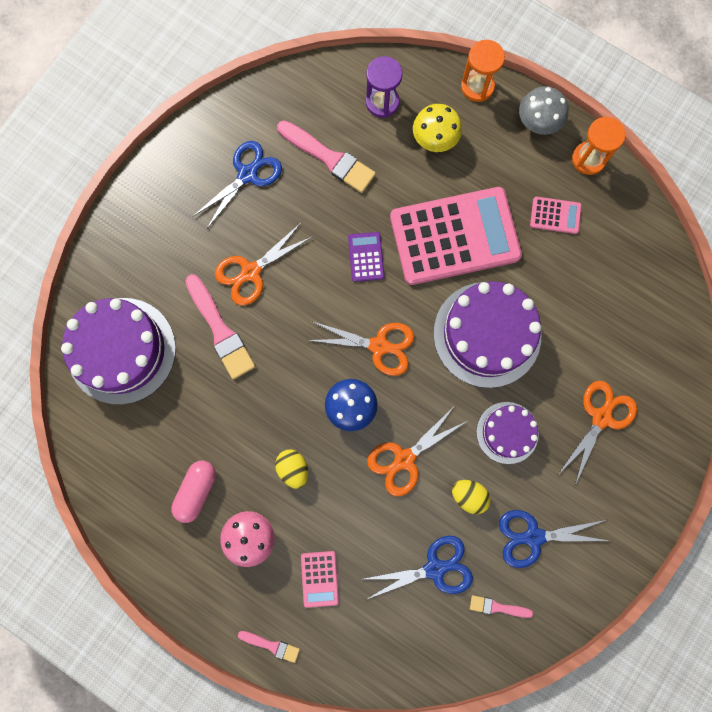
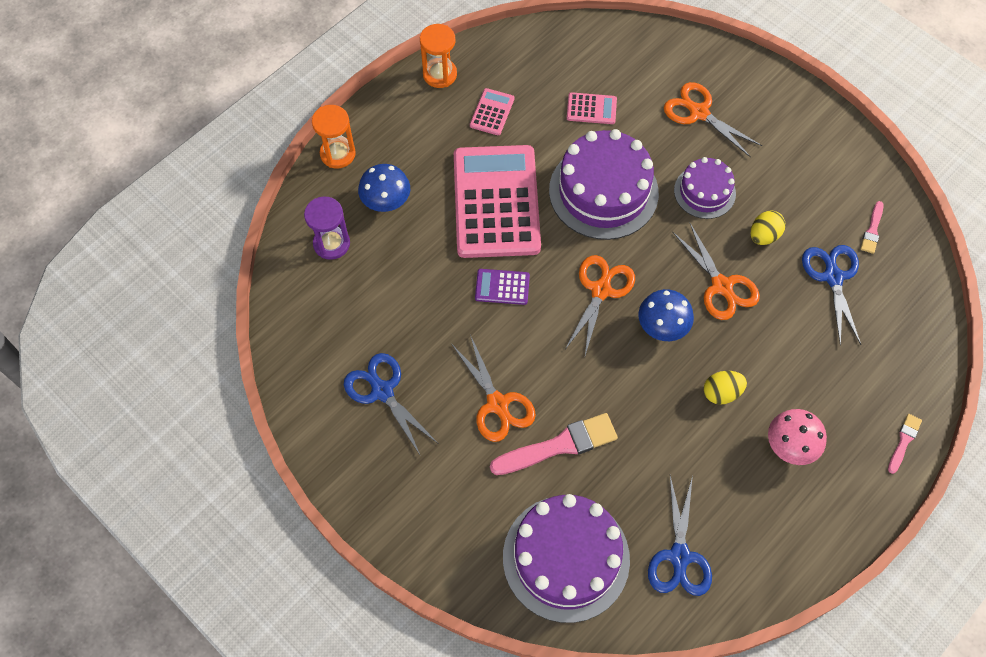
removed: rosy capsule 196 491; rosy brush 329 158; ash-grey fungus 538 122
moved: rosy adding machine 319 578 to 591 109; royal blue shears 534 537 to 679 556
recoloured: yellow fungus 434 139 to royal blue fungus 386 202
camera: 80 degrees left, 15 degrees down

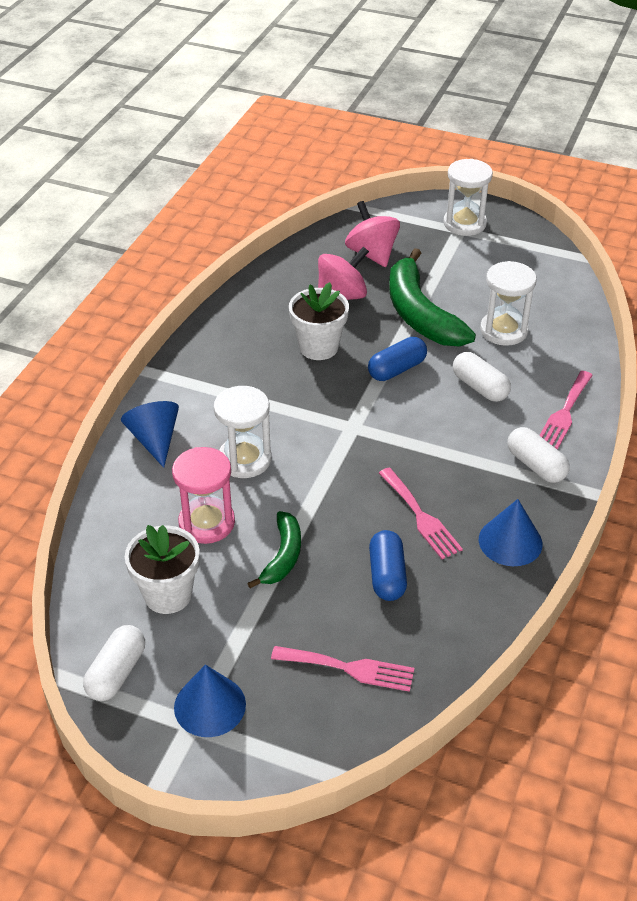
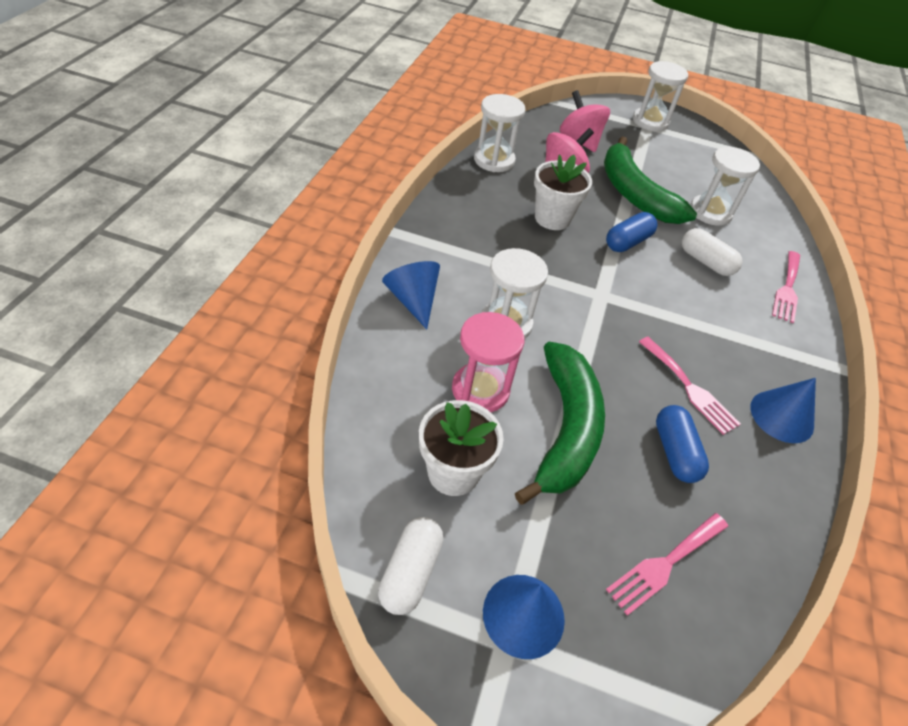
removed: snow-white capsule 536 465
added: snow-white sandglass 494 160
turned: rosy table fork 349 668 = 665 564 135 degrees clockwise
resized: emerald toy banana 283 556 = 565 428 x1.85
camera: 10 degrees left, 5 degrees up

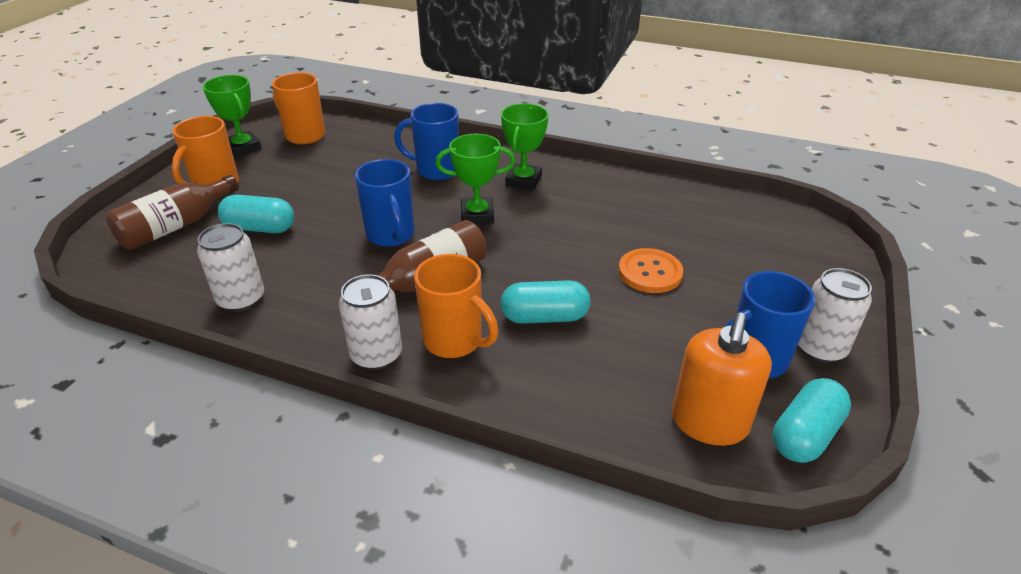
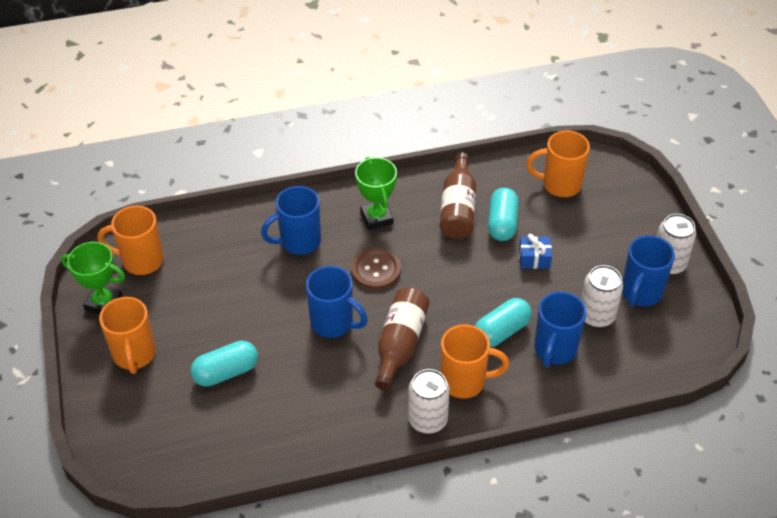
removed: bright orange pump bottle 709 422
added: bright orange tea mug 559 185; royal blue tea mug 554 350
moved: russet bottle 176 226 to 458 208; teal capsule 805 434 to 502 223; snow-white can 241 299 to 596 316
replaced: emerald prize cup 477 215 to russet sewing button 376 270; bright orange sewing button 650 272 to royal blue wrapped gift 534 258
camera: 35 degrees left, 10 degrees up

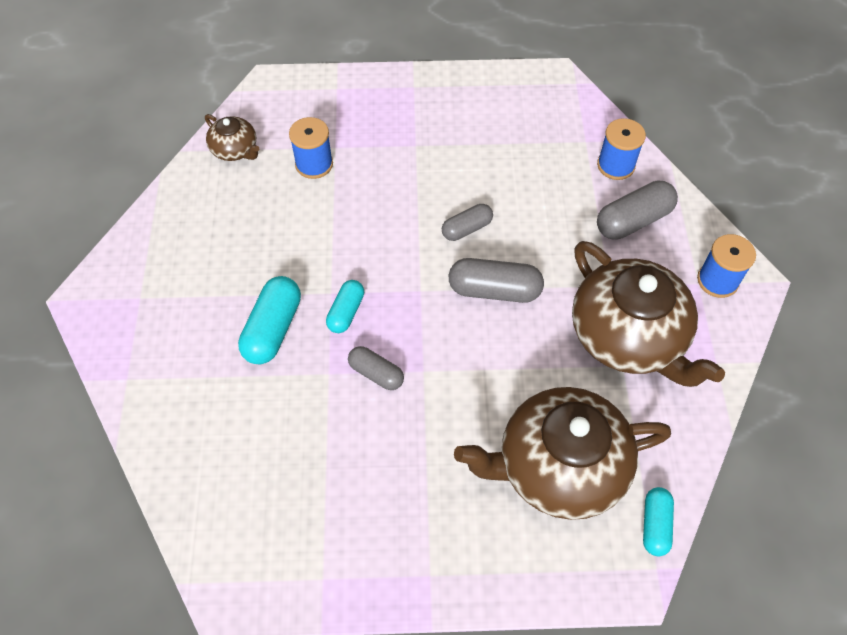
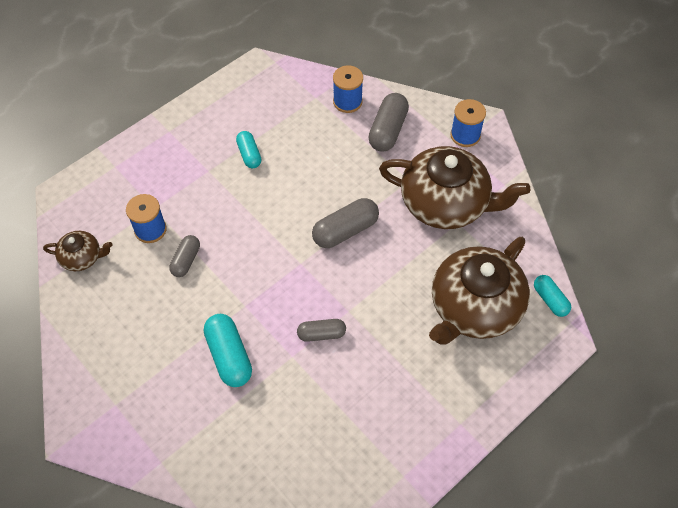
moved: ash-grey capsule 467 229 to 186 260; teal capsule 346 312 to 249 154
camera: 40 degrees left, 0 degrees up

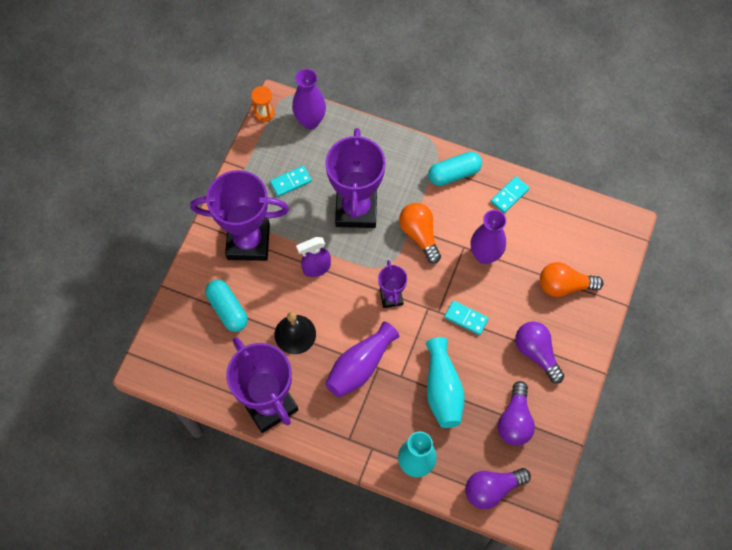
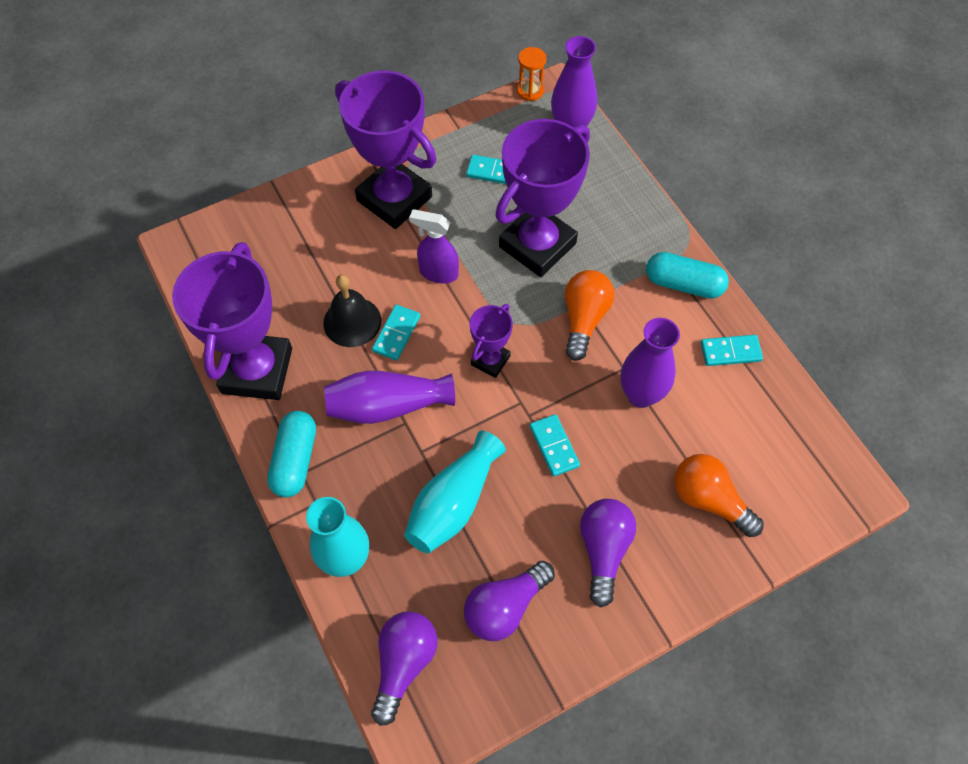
added: teal domino tile 396 334
moved: teal capsule 227 309 to 295 460
turned: violet light bulb 492 489 = 404 663 90 degrees clockwise
camera: 40 degrees right, 5 degrees down

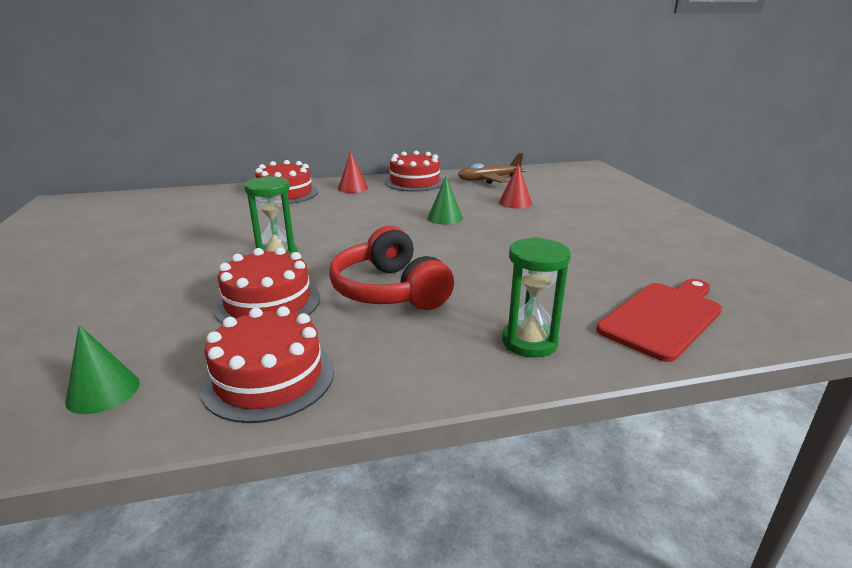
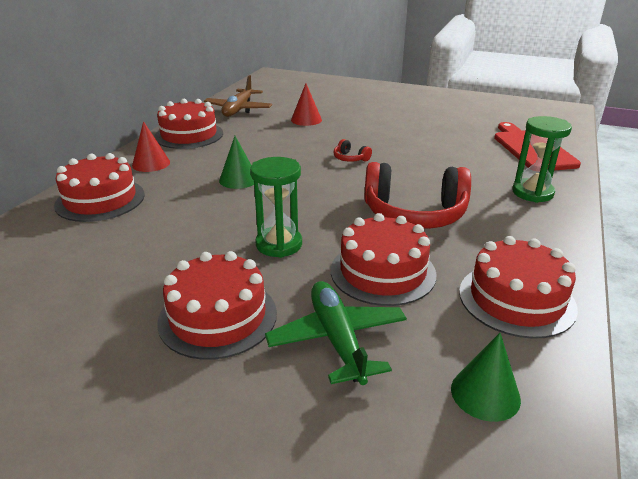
added: red gateau 218 317; emerald plane 337 339; red over-ear headphones 350 158
moved: emerald solid cone 445 218 to 238 179
camera: 55 degrees left, 5 degrees up

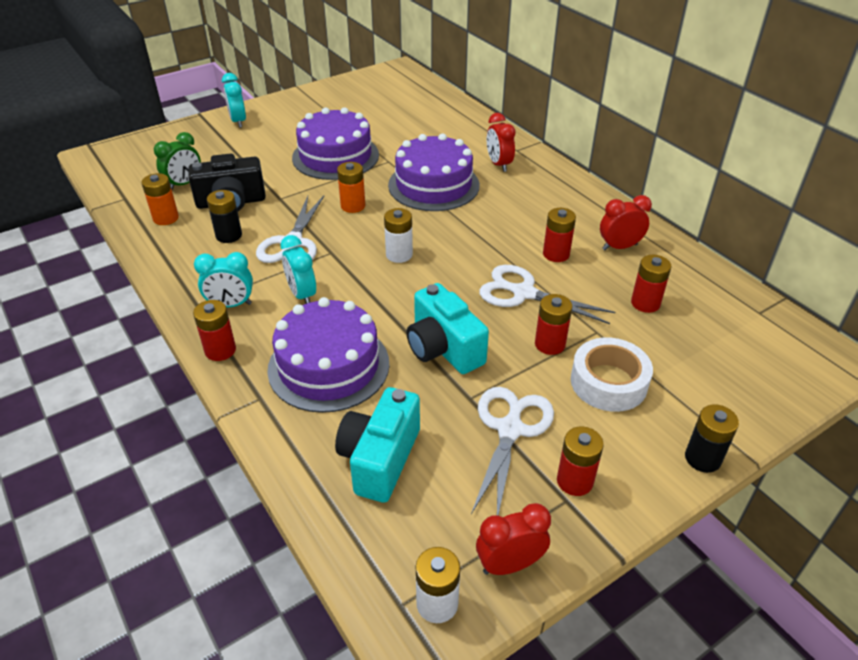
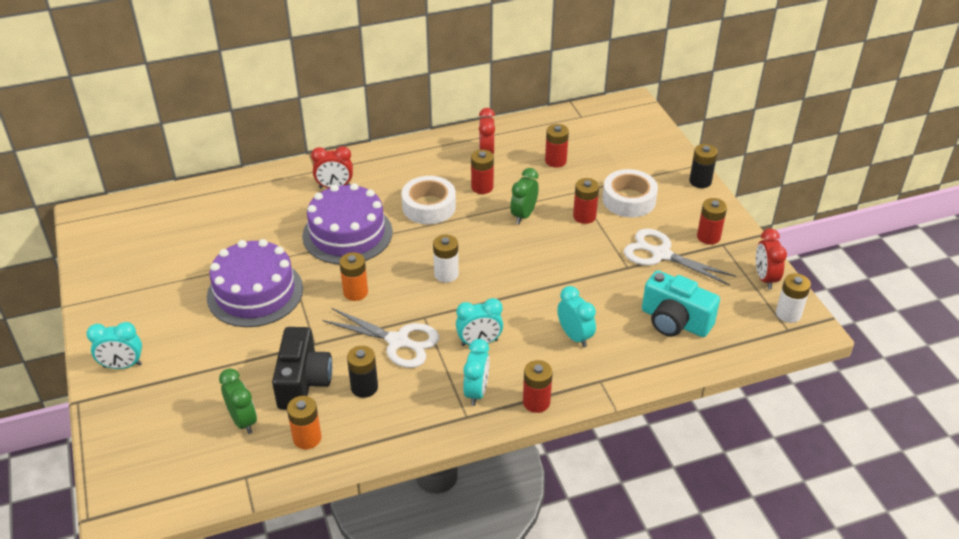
removed: teal photo camera 443 348
added: snow-white roll of tape 429 206
replaced: snow-white shears 524 293 to emerald alarm clock 523 215; violet gateau 329 366 to teal alarm clock 574 336
camera: 75 degrees left, 0 degrees up

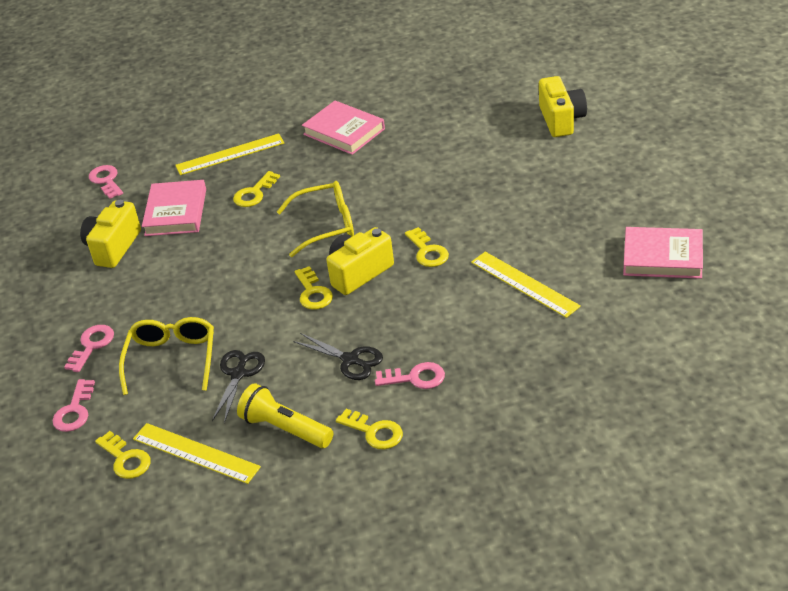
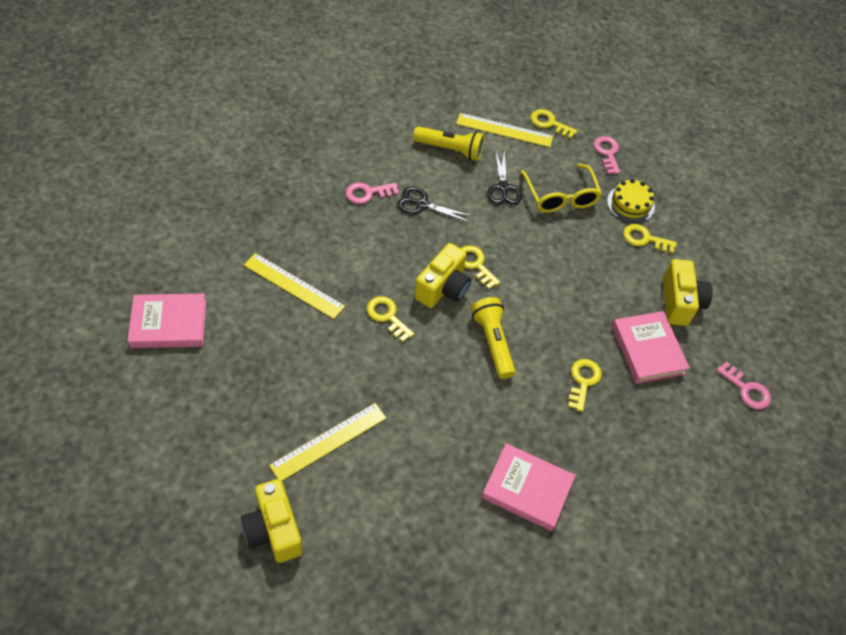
moved: yellow measuring stick 230 154 to 329 441; yellow door key 374 432 to 644 239
replaced: yellow spectacles 326 225 to yellow flashlight 493 342; rosy door key 92 345 to yellow gateau 630 204
camera: 155 degrees right, 15 degrees up

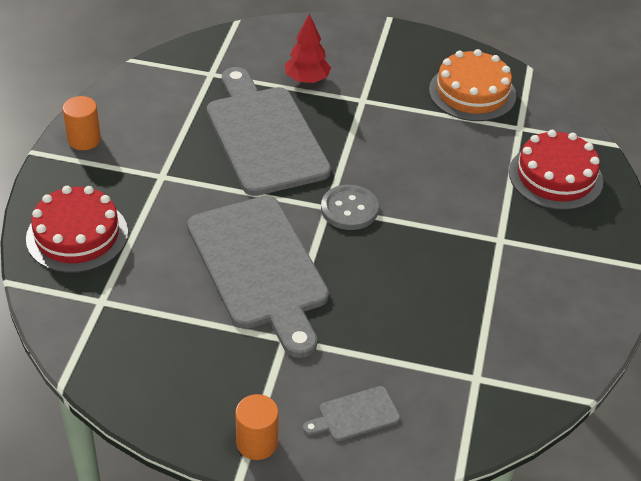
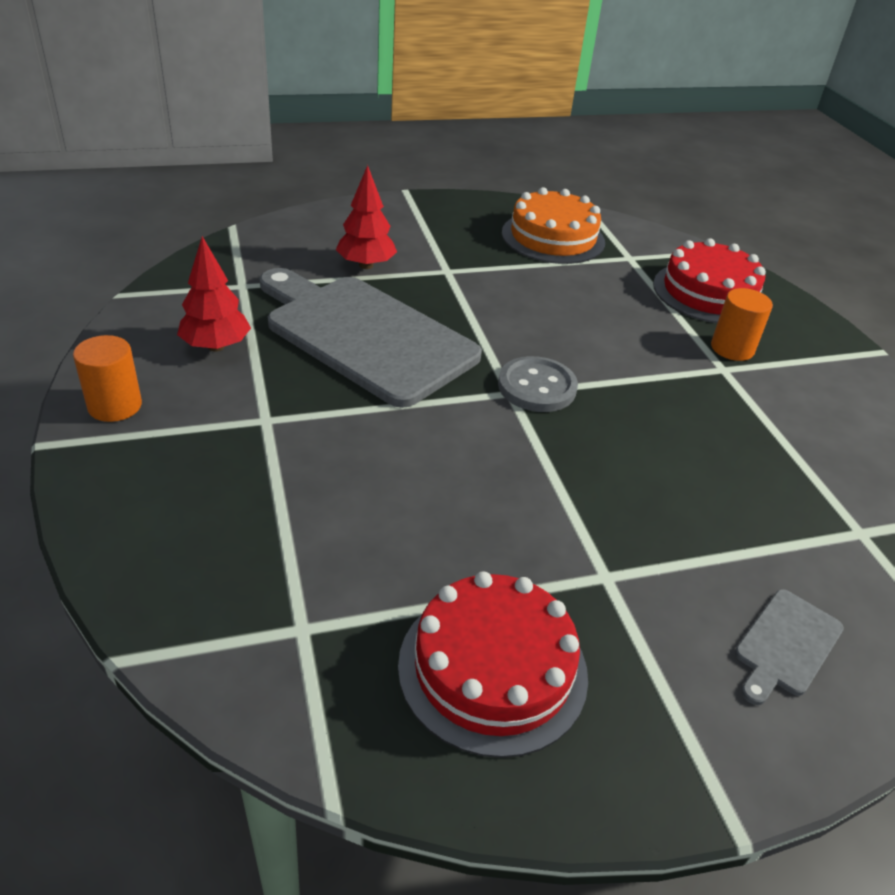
removed: ash-grey bread board 259 268
added: red toy tree 216 346
moved: red gateau 77 235 to 493 668; bright orange solid cylinder 257 443 to 732 348
camera: 30 degrees left, 5 degrees down

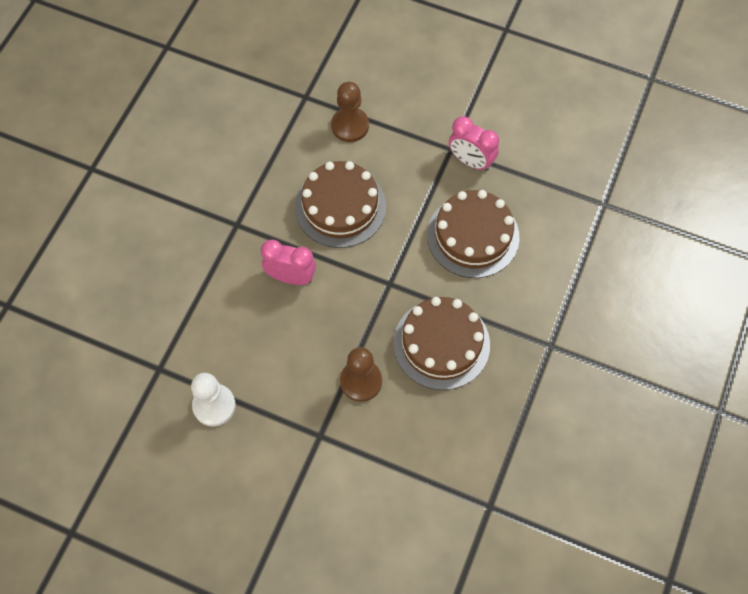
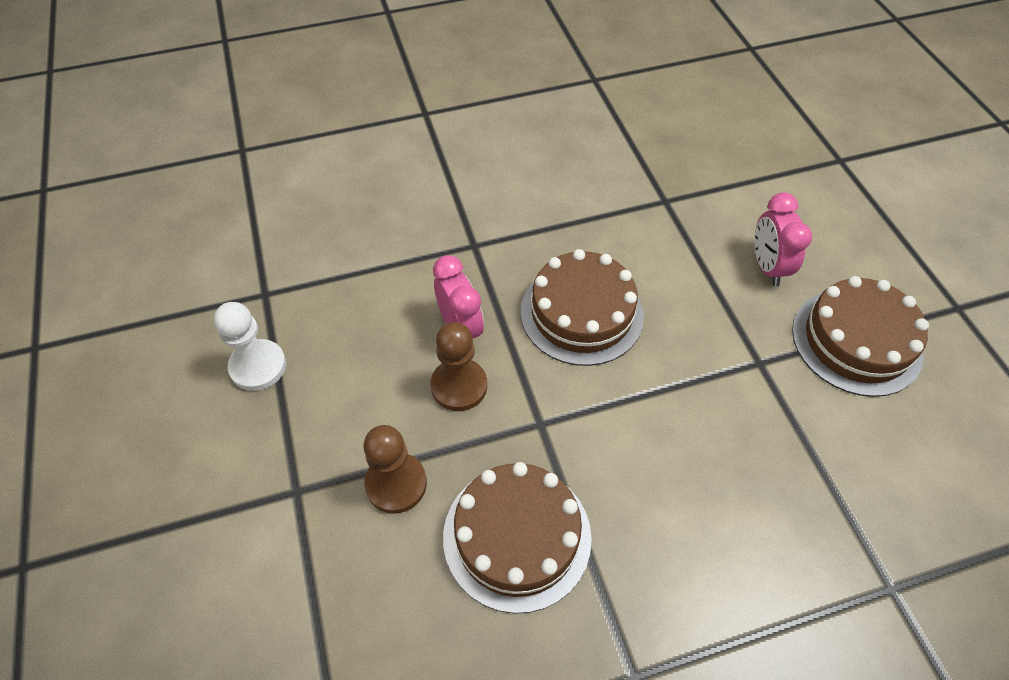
moved: russet pawn 350 126 to 459 386; rosy alarm clock 470 161 to 767 267; russet gateau 473 236 to 856 341
camera: 50 degrees right, 10 degrees down

